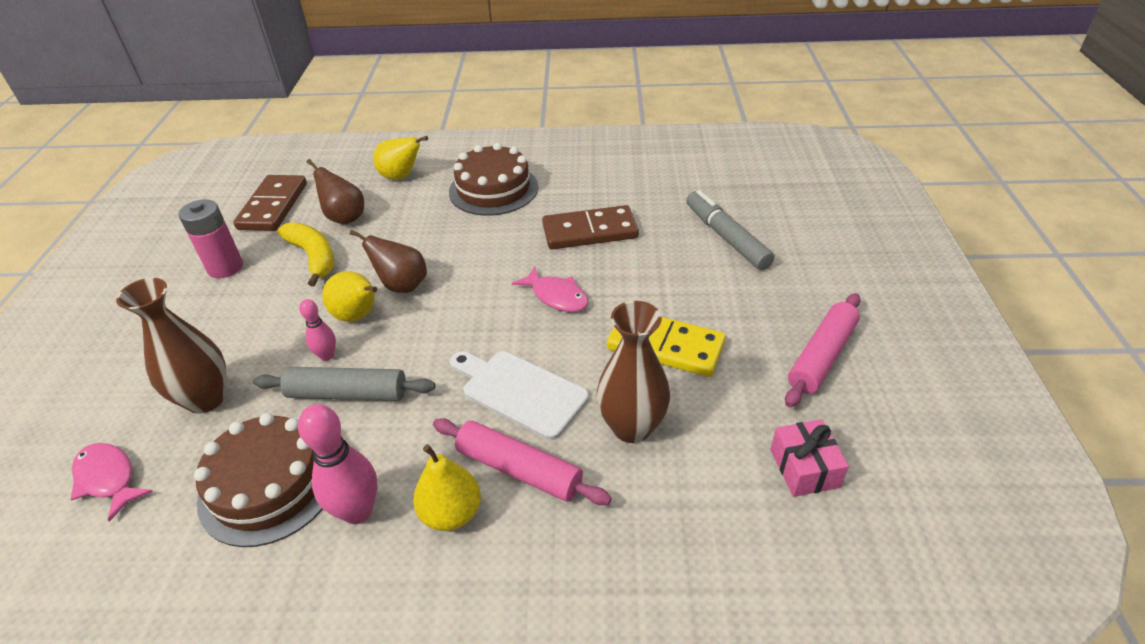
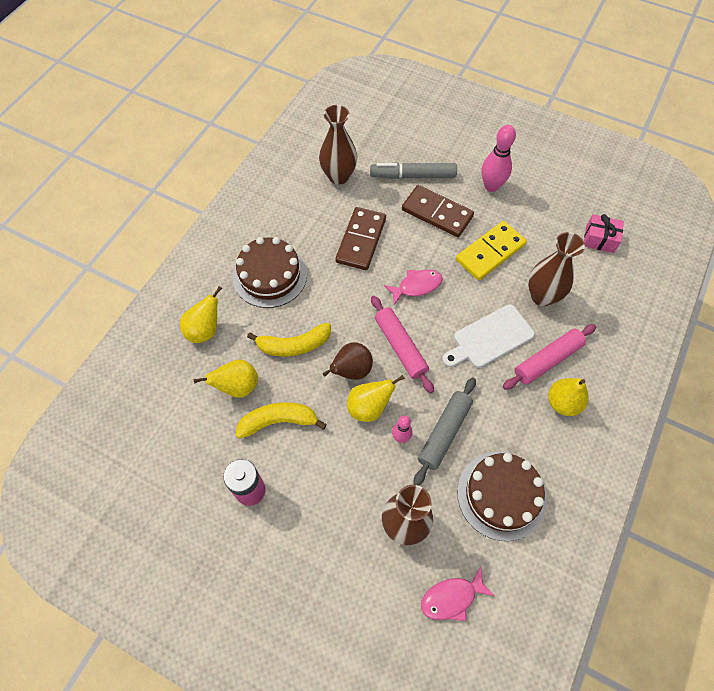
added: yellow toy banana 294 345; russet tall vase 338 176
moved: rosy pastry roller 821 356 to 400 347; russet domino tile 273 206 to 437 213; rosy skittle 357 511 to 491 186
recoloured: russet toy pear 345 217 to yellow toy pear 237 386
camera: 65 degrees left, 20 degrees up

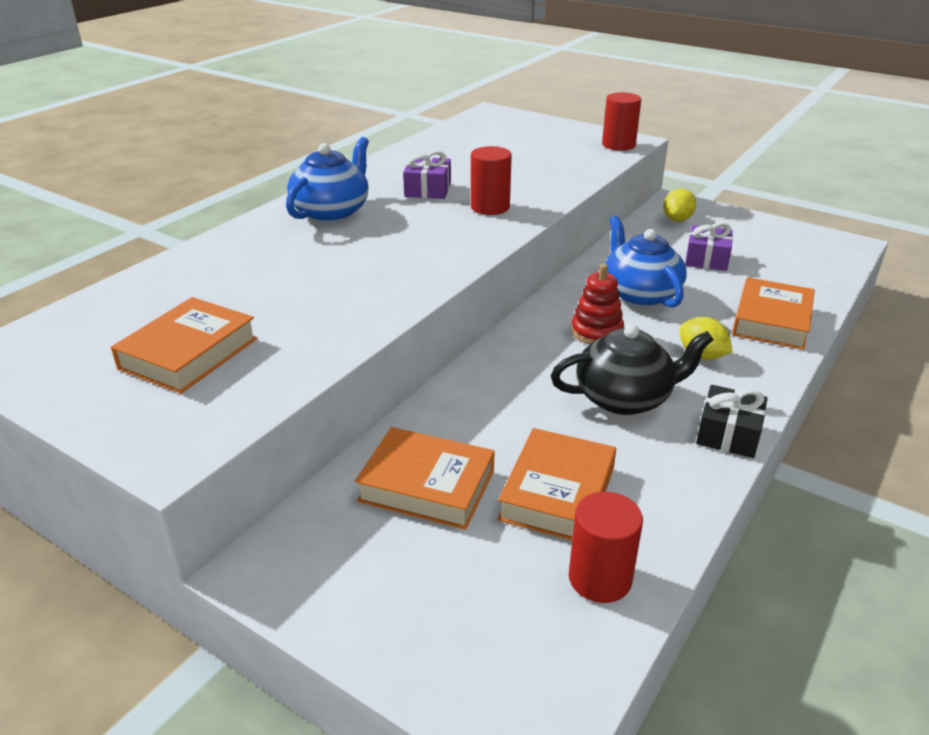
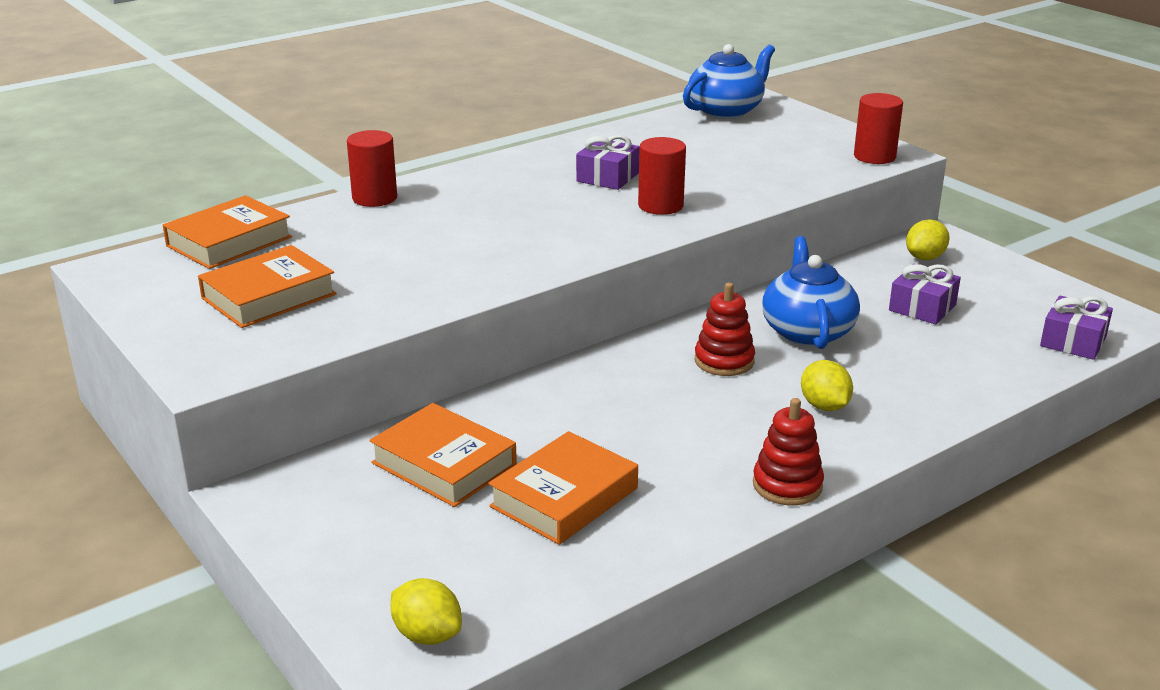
removed: jet-black tea pot 625 398
added: yellow citrus fruit 427 635; violet wrapped gift 1073 341
moved: bright orange hardback 771 321 to 229 241; red solid cylinder 600 578 to 374 198; royal blue tea pot 332 212 to 726 111
replaced: jet-black wrapped gift 728 434 to red stacking rings 787 485
camera: 20 degrees right, 5 degrees down

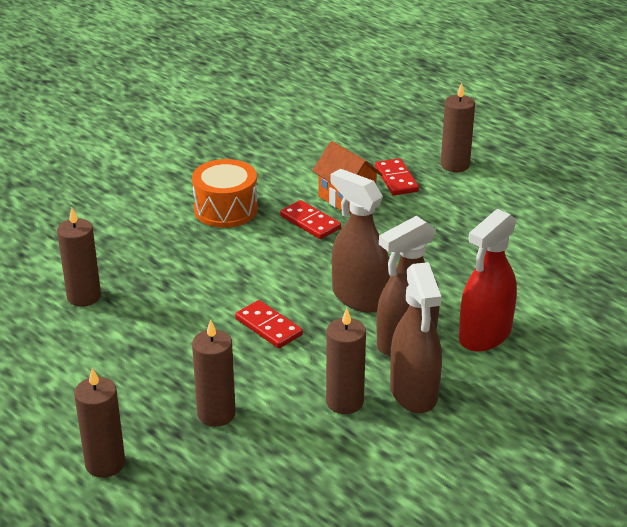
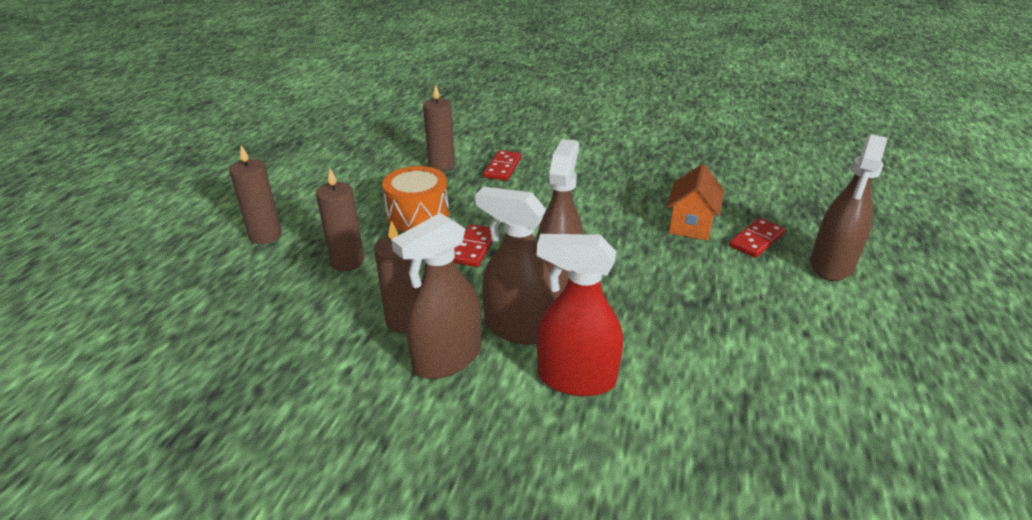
moved: bright orange drum 226 209 to 418 215; red domino tile 310 222 to 503 168
replaced: russet wax candle 455 165 to russet spray bottle 831 265
camera: 60 degrees right, 0 degrees up

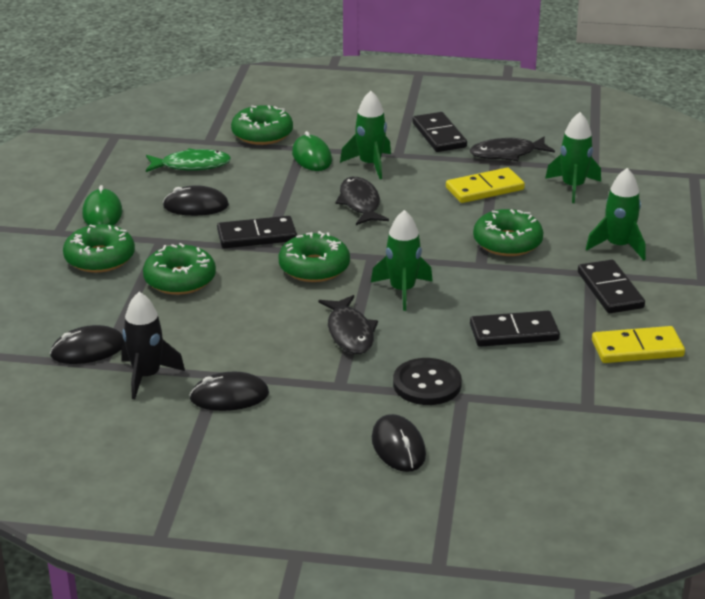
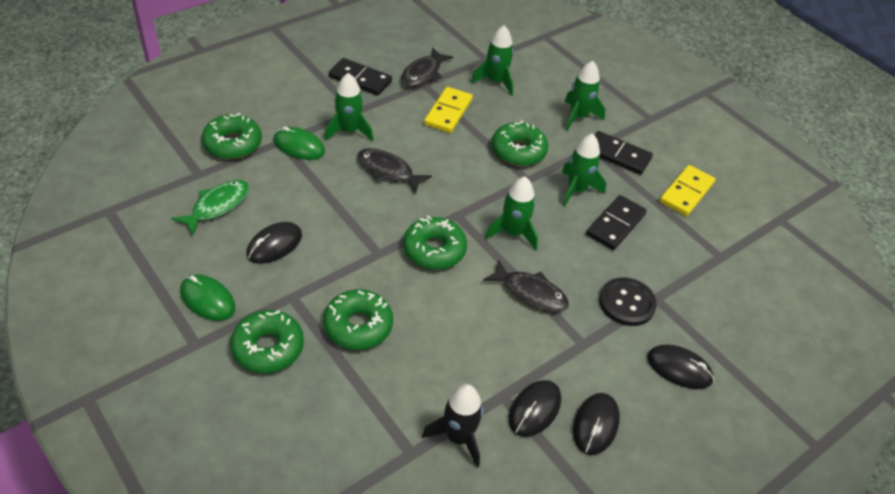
removed: jet-black domino tile 257 236
added: emerald rocket 576 190
moved: jet-black PC mouse 88 349 to 595 425
camera: 50 degrees left, 15 degrees up

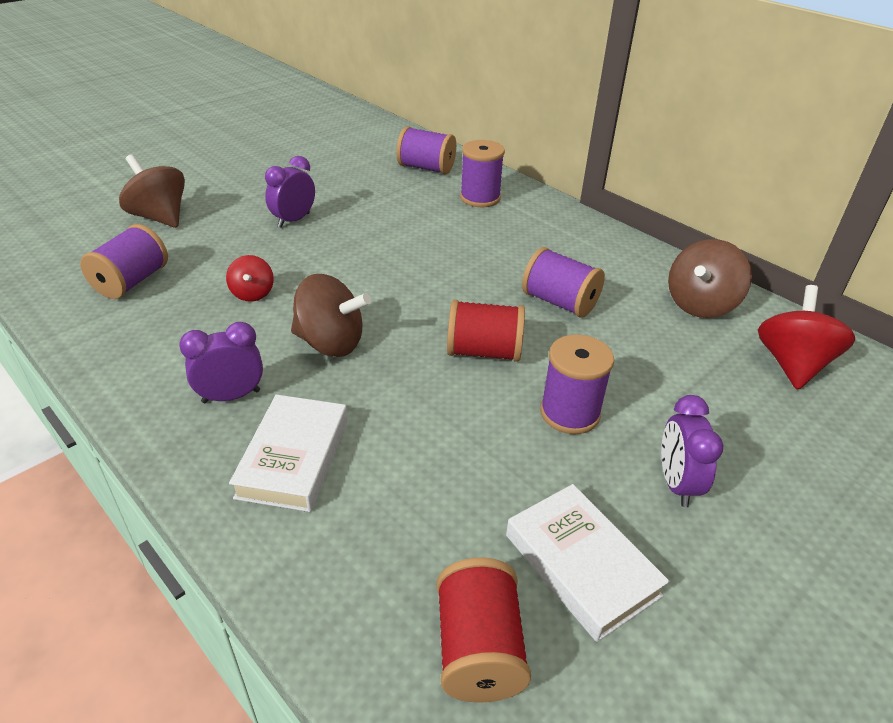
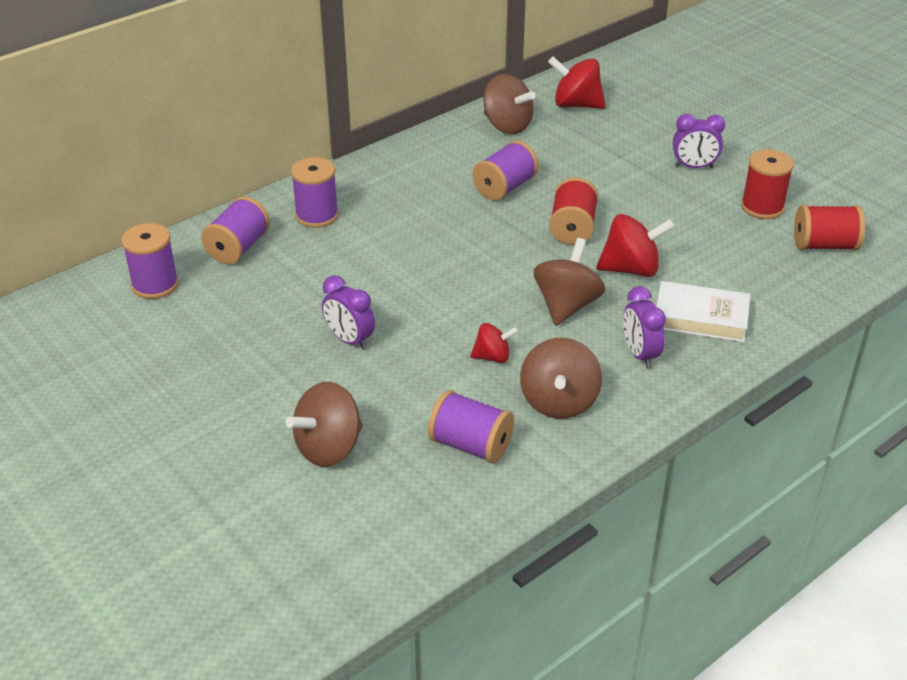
added: russet spinning top 559 402; red spinning top 631 269
moved: violet spool 570 413 to 155 285
replaced: snow-white hardback 581 565 to red spool 762 207
camera: 85 degrees left, 0 degrees up

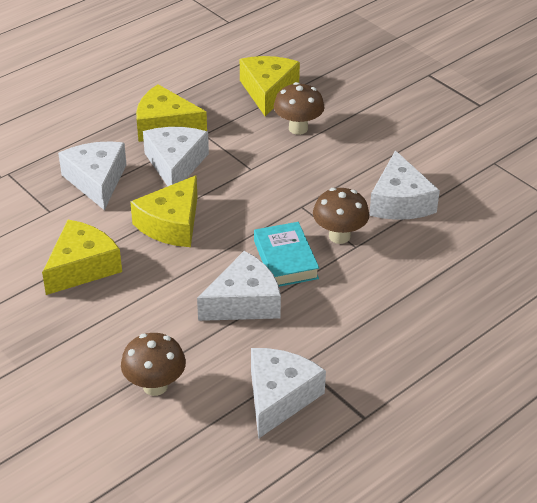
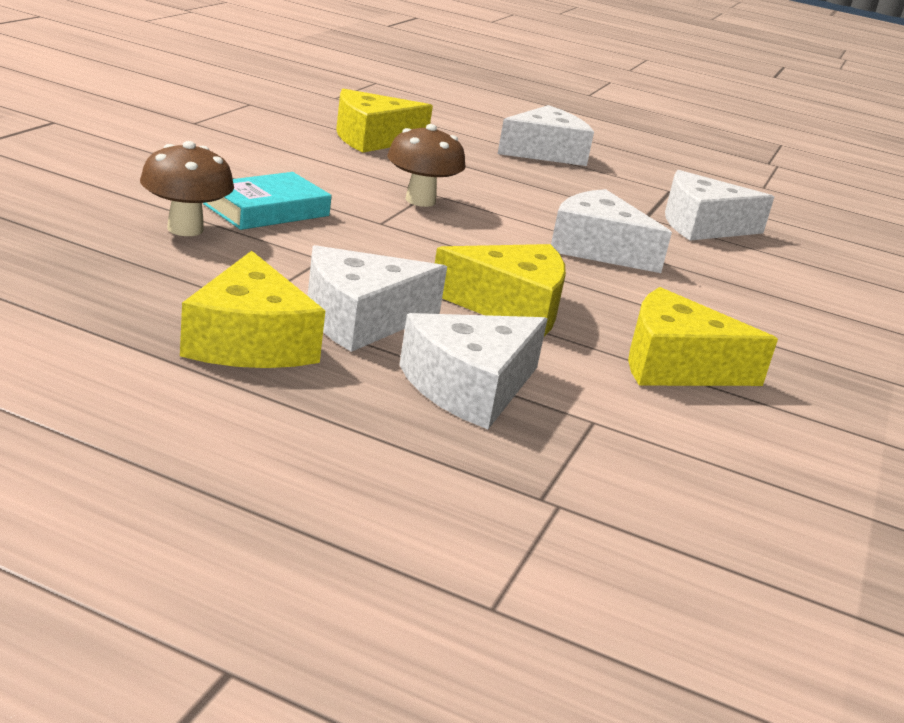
removed: russet fungus 155 386
moved: teal hardback 285 259 to 267 210; yellow cheese 268 91 to 372 138; snow-white cheese 400 202 to 545 152
camera: 120 degrees left, 15 degrees down

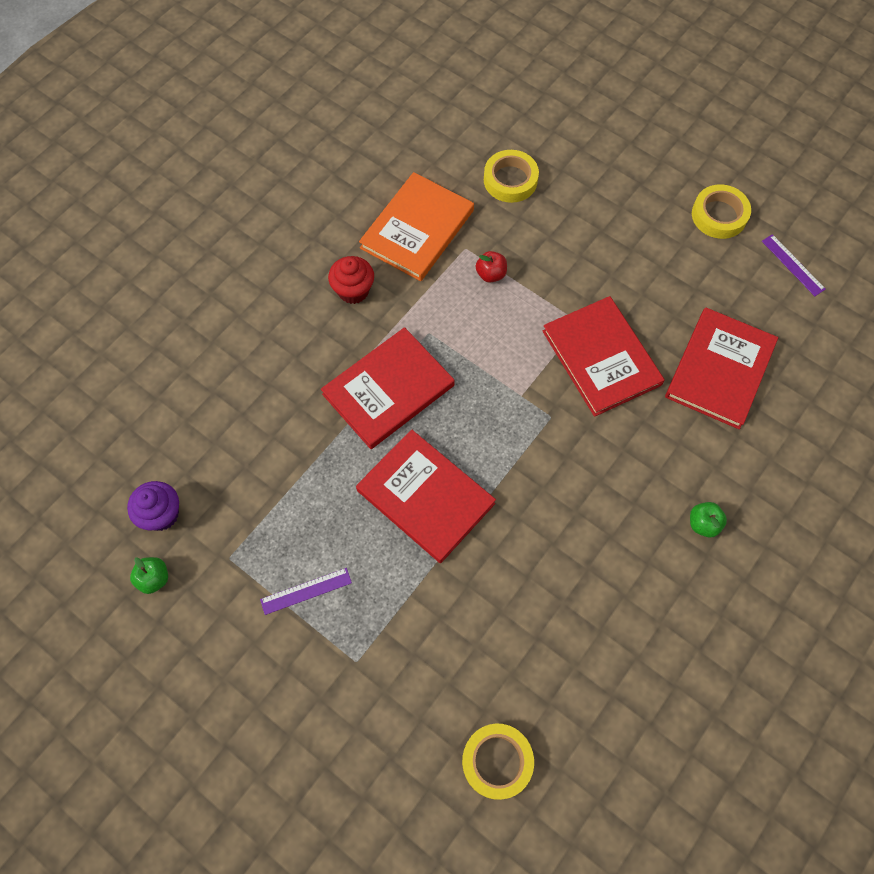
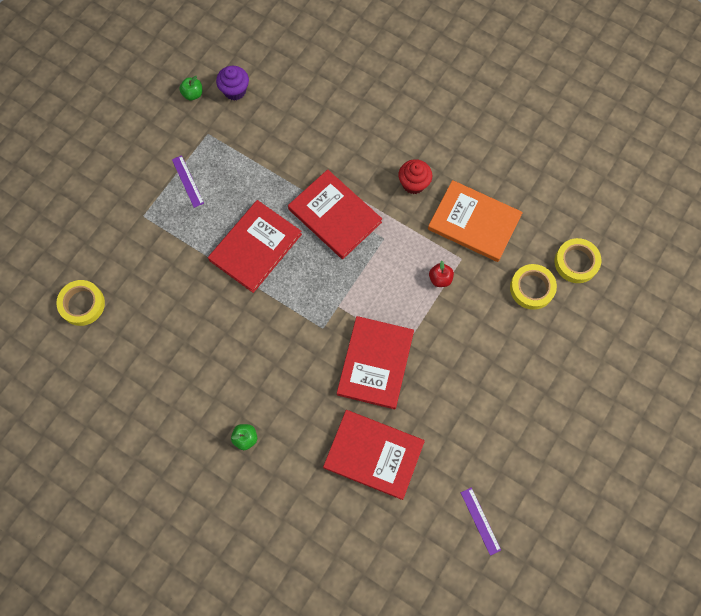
moved: yellow roll of tape 719 215 to 576 262
turned: red hardback 601 358 = 375 363 45 degrees counterclockwise; violet measuring stick 793 265 = 480 521 75 degrees counterclockwise
camera: 85 degrees right, 5 degrees up

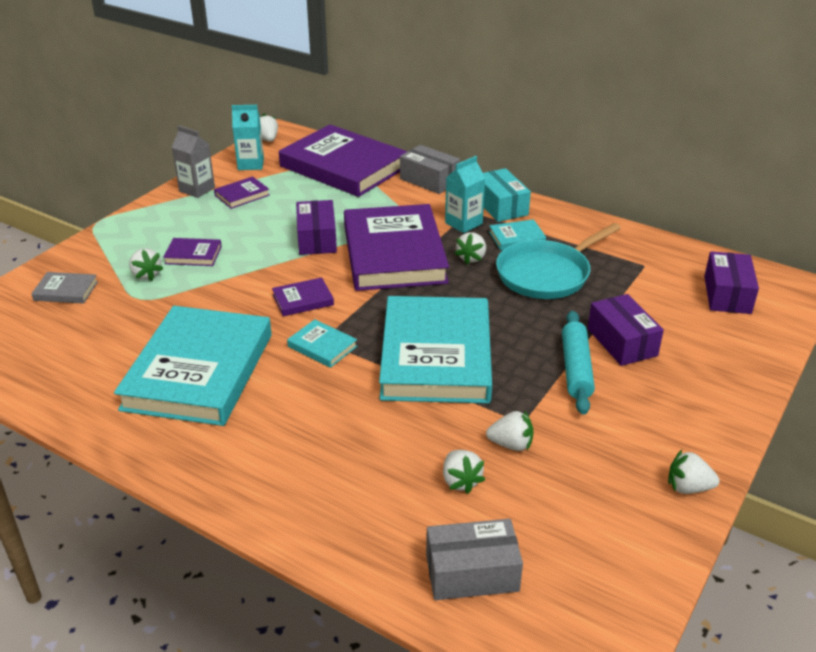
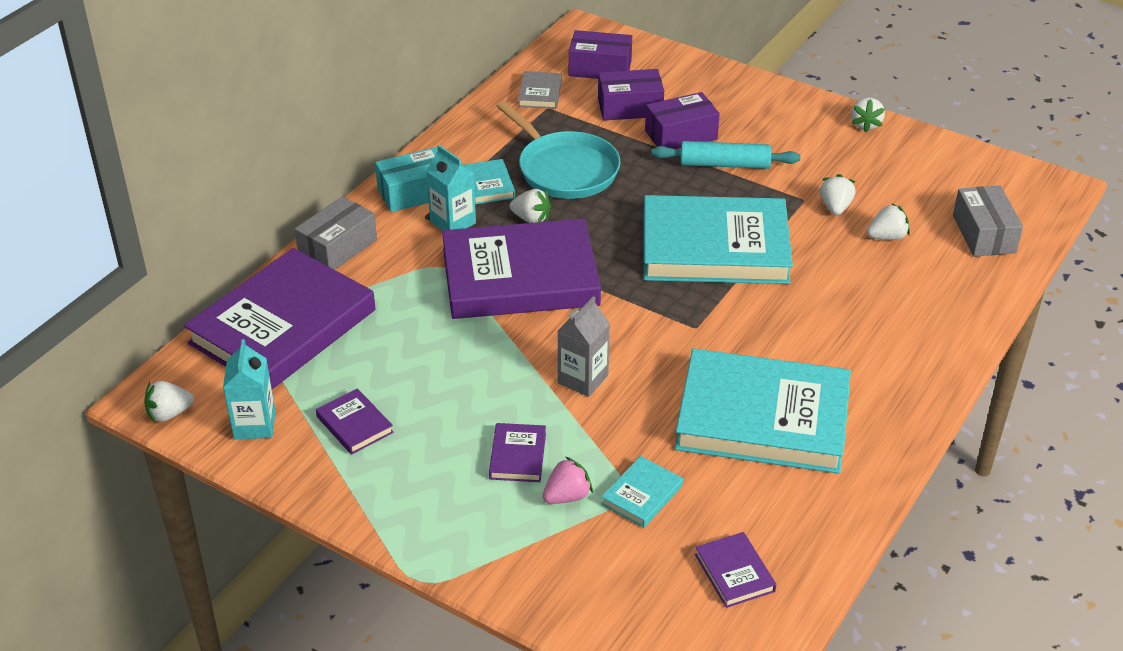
moved: ash-grey hardback 66 291 to 540 93; ash-grey milk carton 197 189 to 583 379; violet package 317 239 to 630 107; teal hardback 322 346 to 642 495; violet hardback 303 300 to 734 573
recoloured: snow-white berry 146 275 to rosy berry 567 496
camera: 90 degrees left, 5 degrees up

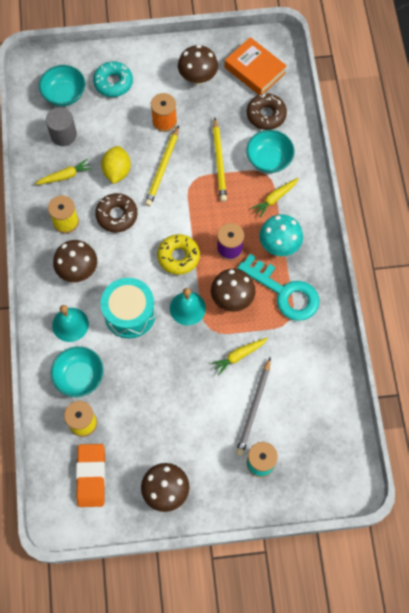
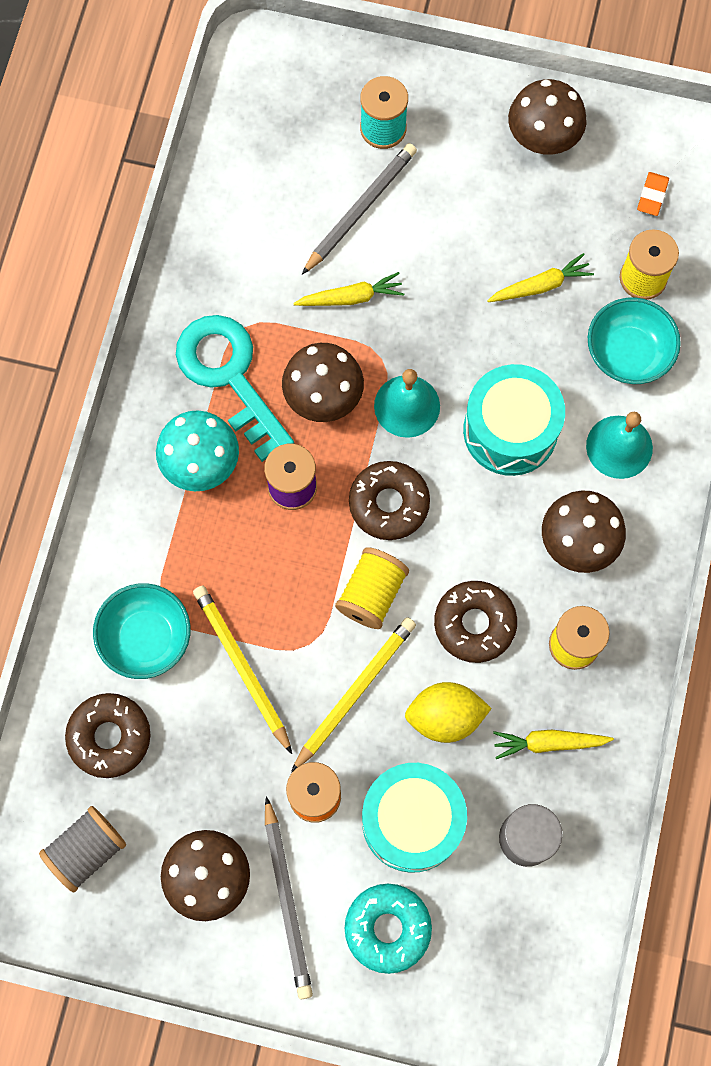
removed: teal deep dish 64 94
added: ash-grey lead pencil 287 900; yellow spool 372 594; teal drum 412 821
moved: yellow toy carrot 275 198 to 540 286
replaced: bright orange hardback 254 70 to ash-grey spool 87 850
recoloured: yellow doughnut 178 257 to russet doughnut 389 503
turned: yellow lead pencil 219 162 = 242 667 45 degrees counterclockwise; yellow citrus fruit 117 171 = 445 716 60 degrees clockwise
resized: bright orange pencil eraser 91 476 = 652 196 x0.49
camera: 160 degrees left, 5 degrees up

